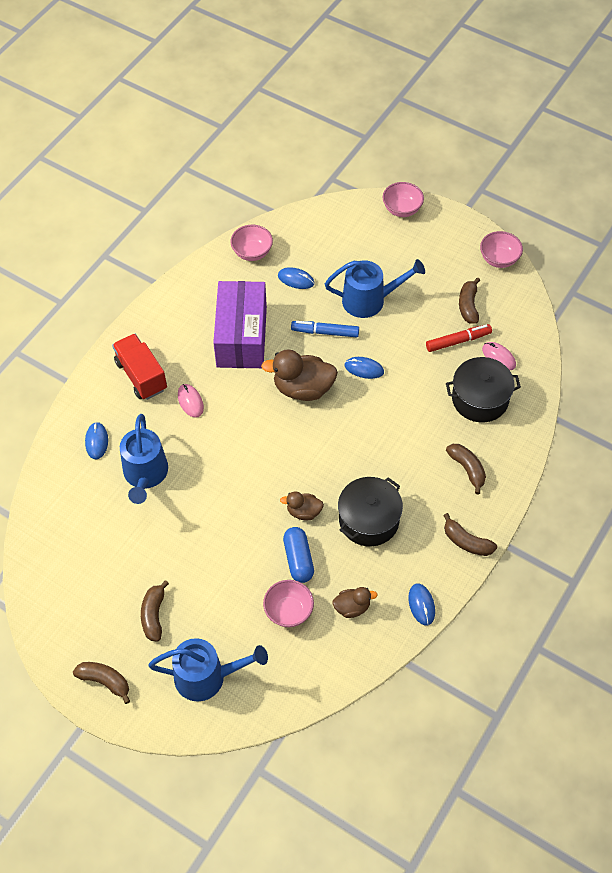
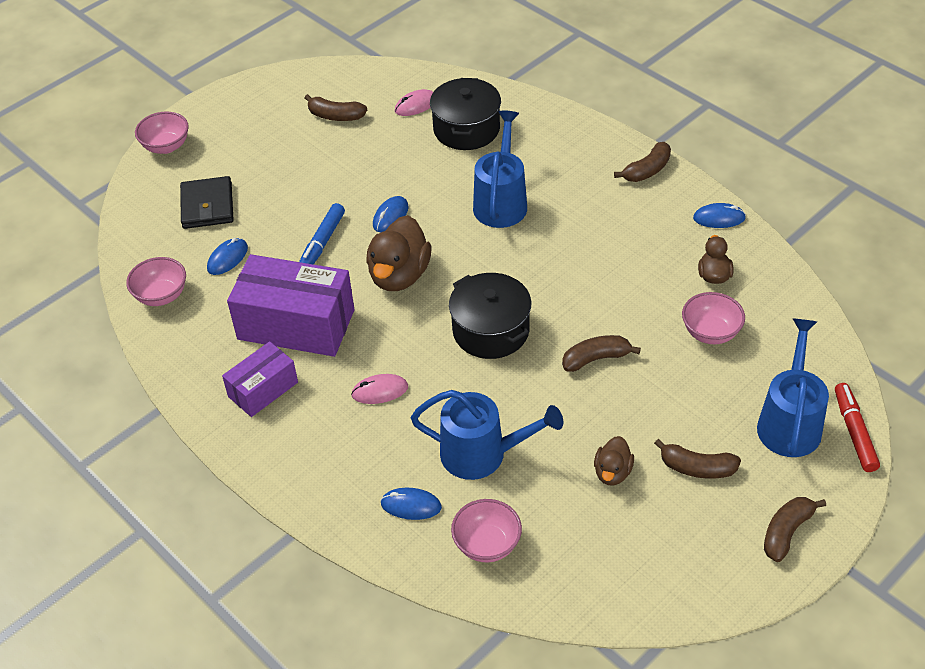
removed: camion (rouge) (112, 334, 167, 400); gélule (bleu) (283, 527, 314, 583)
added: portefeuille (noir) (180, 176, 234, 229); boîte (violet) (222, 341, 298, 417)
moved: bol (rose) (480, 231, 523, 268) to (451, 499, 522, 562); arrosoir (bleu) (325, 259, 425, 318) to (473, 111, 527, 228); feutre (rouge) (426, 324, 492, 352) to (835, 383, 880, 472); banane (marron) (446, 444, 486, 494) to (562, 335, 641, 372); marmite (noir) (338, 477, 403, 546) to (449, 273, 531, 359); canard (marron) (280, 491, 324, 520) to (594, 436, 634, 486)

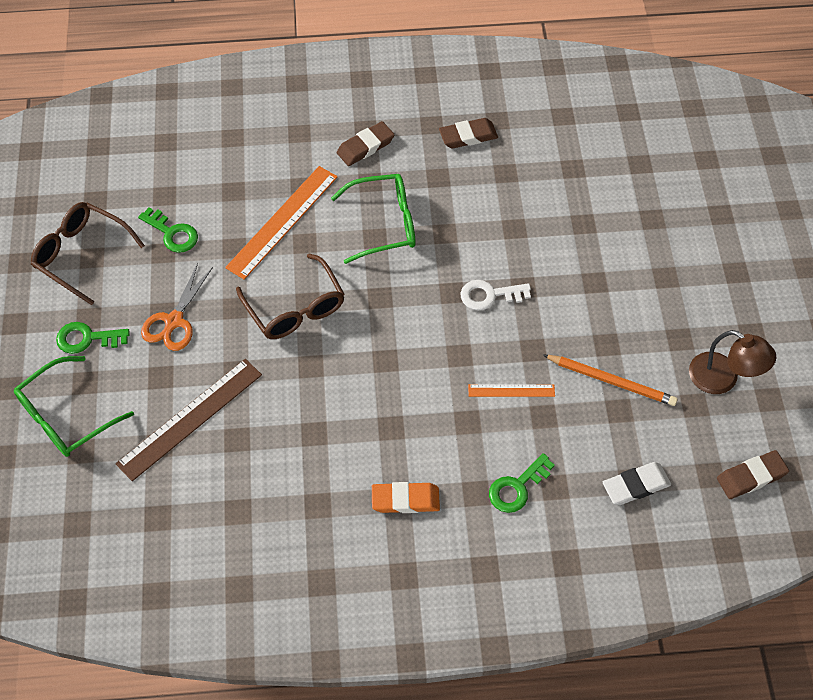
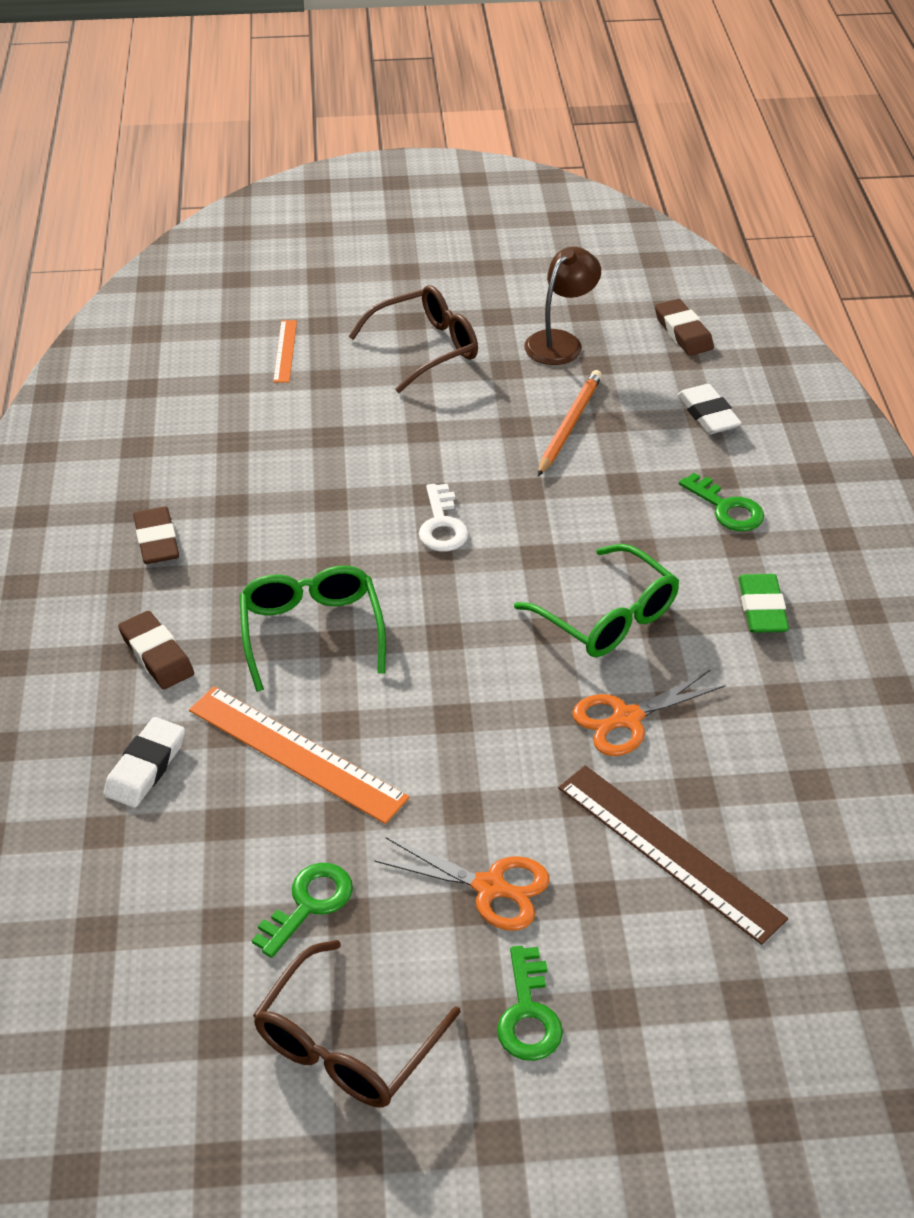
added: ciseaux (orange) (572, 669, 726, 756); gomme (blanc) (104, 717, 185, 808)
moved: lunettes (marron) (236, 254, 344, 339) to (348, 285, 478, 393); lunettes (vert) (14, 356, 134, 457) to (514, 544, 679, 657); règle (orange) (468, 384, 555, 397) to (273, 320, 297, 383)
recoloured: gomme (orange) (372, 482, 440, 513) to gomme (vert) (738, 574, 789, 633)

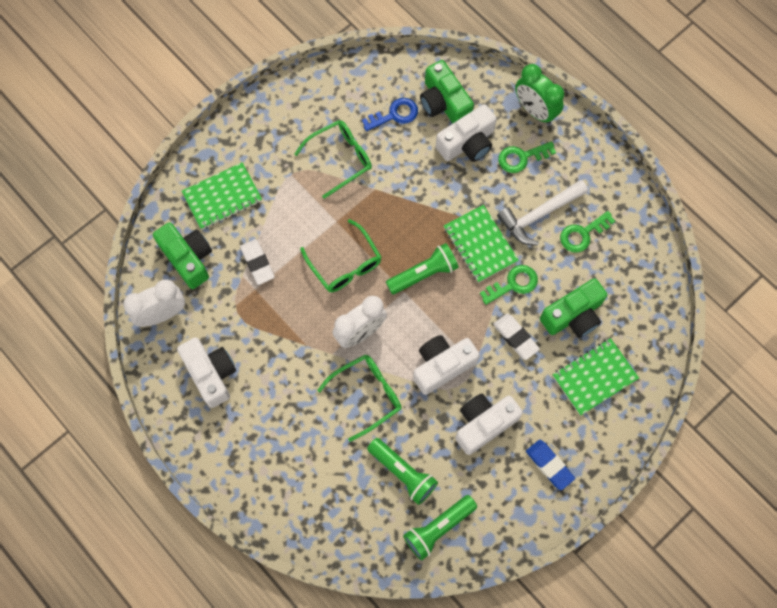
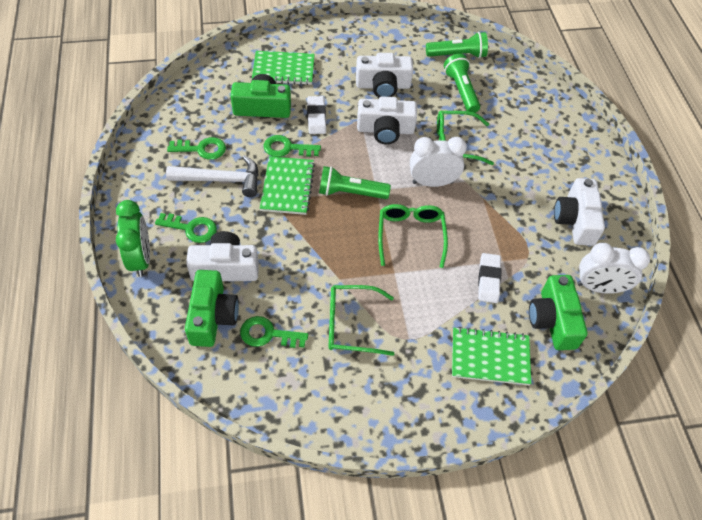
removed: gomme (bleu) (526, 440, 575, 490)
recoloured: clé (bleu) (362, 98, 418, 132) to clé (vert) (240, 316, 308, 348)

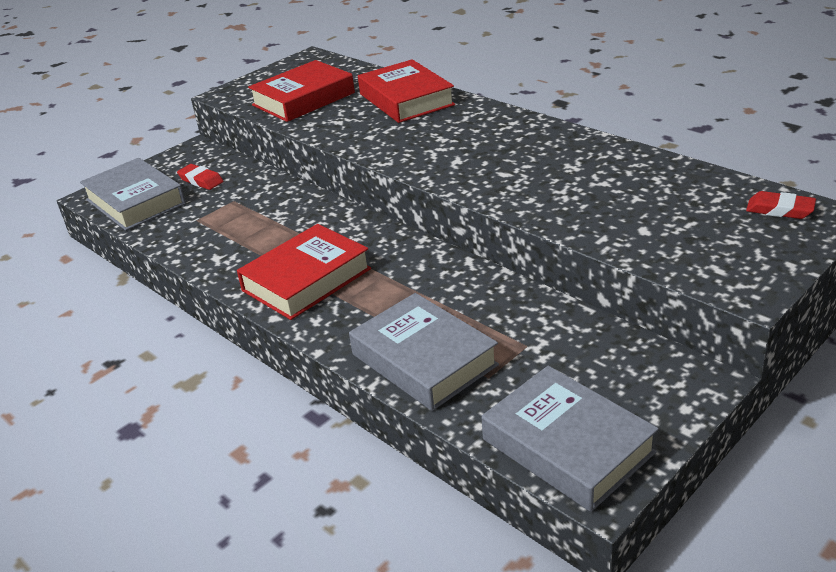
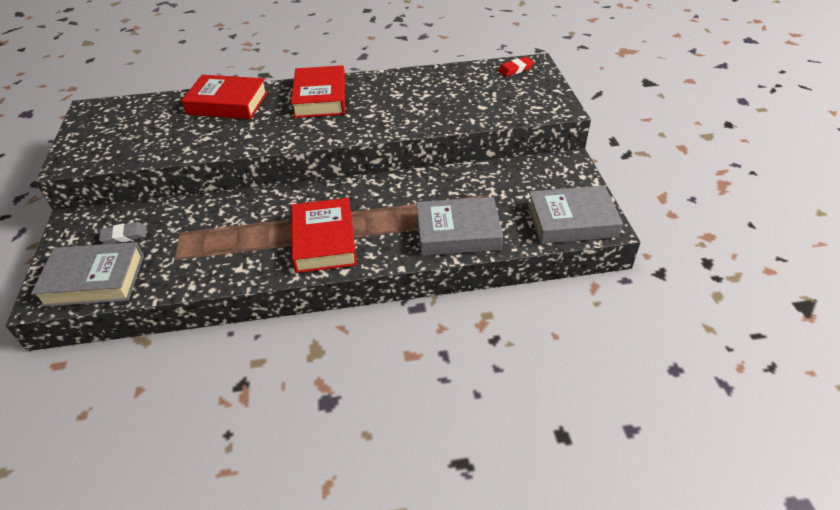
moved: livre (rouge) (248, 60, 355, 122) to (291, 65, 345, 118)
recoloured: gomme (rouge) (177, 164, 223, 190) to gomme (gris) (99, 222, 147, 244)

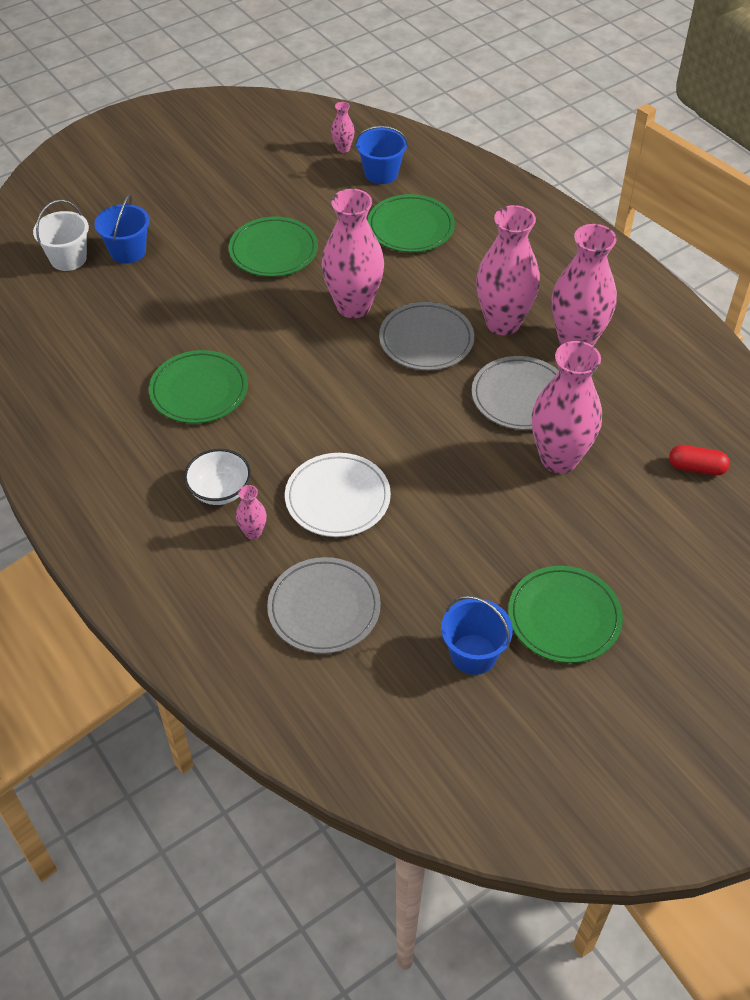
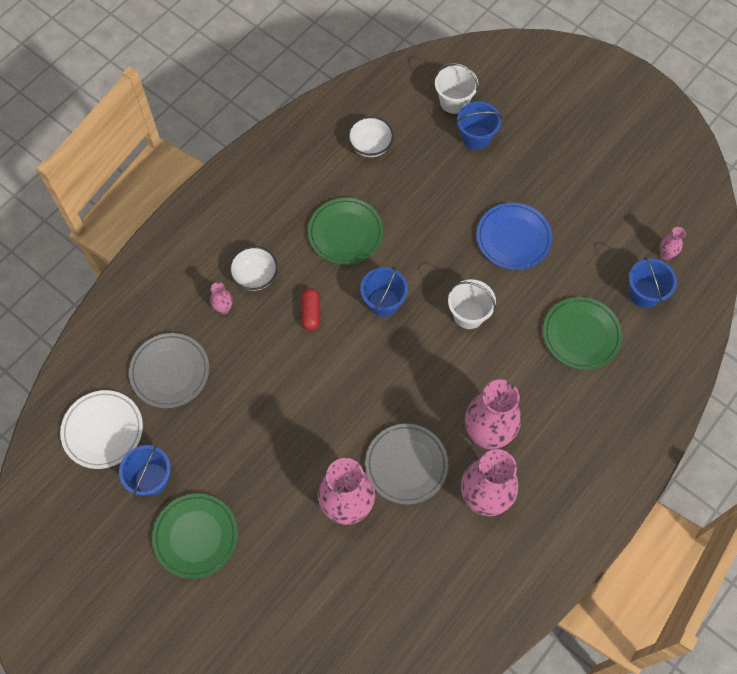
removed: assiette (gris) (379, 302, 474, 370)
added: bol (blanc) (348, 116, 394, 157); seau (bleu) (360, 266, 408, 317)
moved: gélule (rouge) (669, 445, 730, 476) to (301, 288, 320, 331); assiette (blanc) (285, 453, 391, 537) to (60, 390, 143, 469)
replaced: vase (rose) (322, 189, 384, 318) to seau (blanc) (448, 279, 496, 329)
recoloured: assiette (vert) (229, 217, 318, 277) to assiette (bleu) (477, 203, 552, 270)

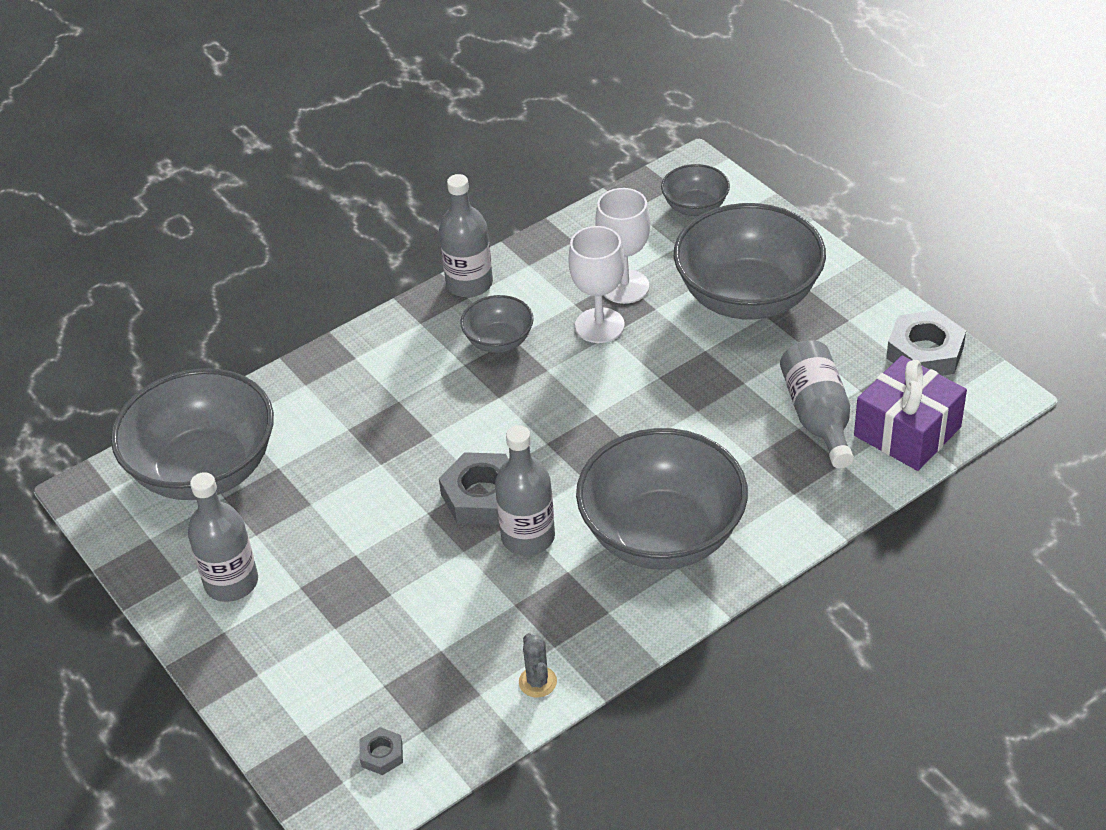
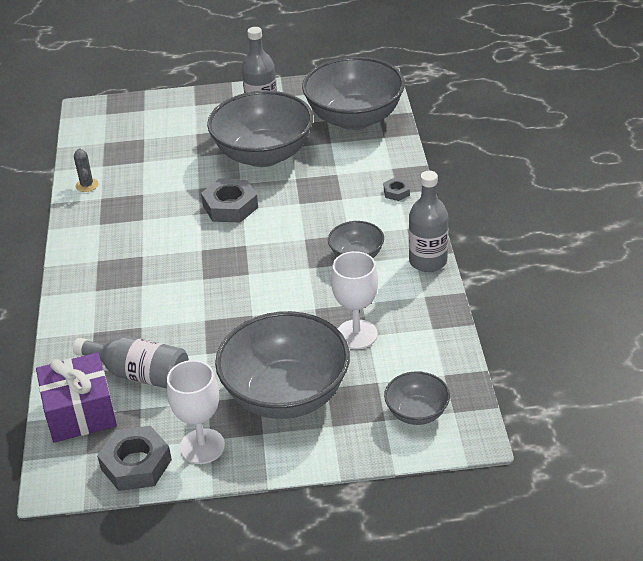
removed: bouteille (gris) (495, 426, 555, 556)
moved: verre à pied (blanc) (569, 226, 625, 343) to (167, 360, 225, 464); bol (gris) (576, 428, 748, 570) to (207, 91, 313, 167); écrou (gris) (359, 727, 403, 775) to (384, 178, 410, 201)
turned: cactus (gris) (519, 633, 557, 698) = (74, 148, 98, 192) 60 degrees clockwise

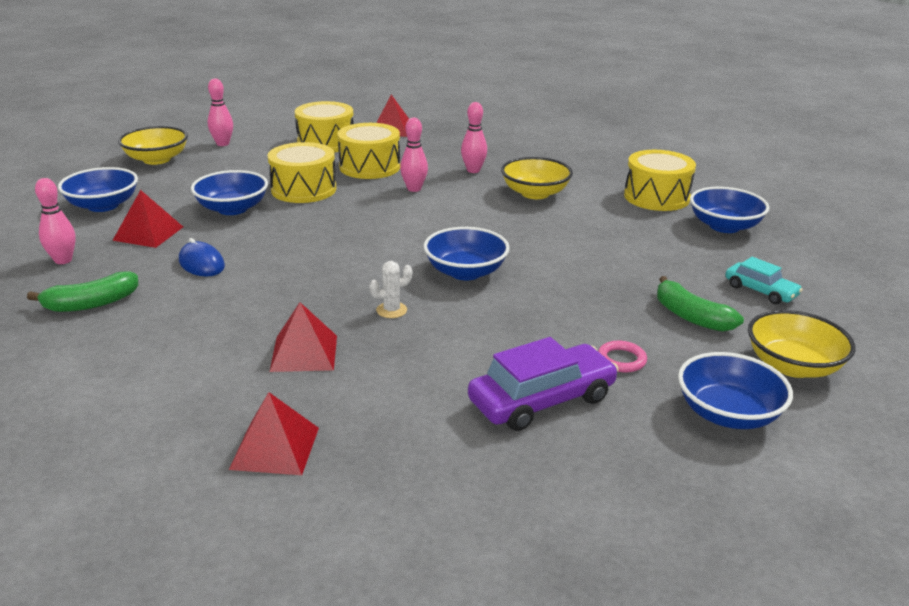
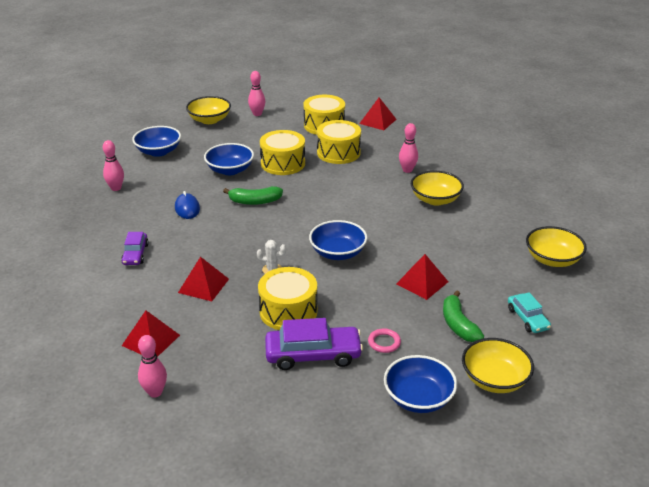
added: voiture (violet) (121, 232, 149, 265)
moved: quille (rose) (400, 118, 428, 192) to (138, 335, 167, 398); tambour (jaune) (624, 150, 696, 211) to (258, 267, 318, 330); pyramide (rouge) (112, 190, 183, 248) to (396, 254, 448, 300); banane (vert) (27, 272, 138, 312) to (223, 186, 283, 205)
recoloured: bol (bleu) (690, 187, 770, 233) to bol (jaune) (526, 226, 587, 267)

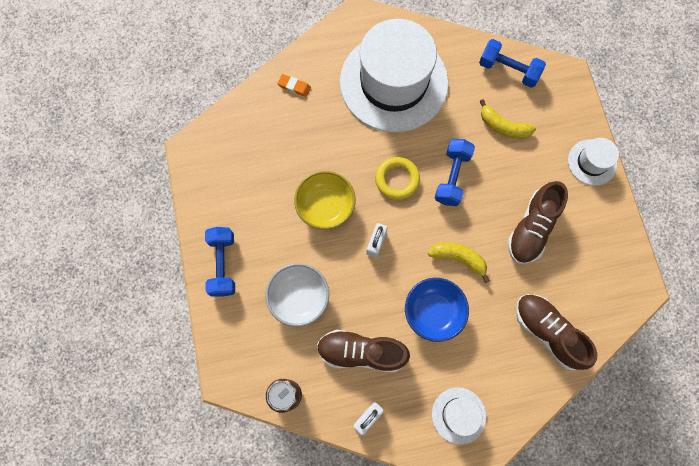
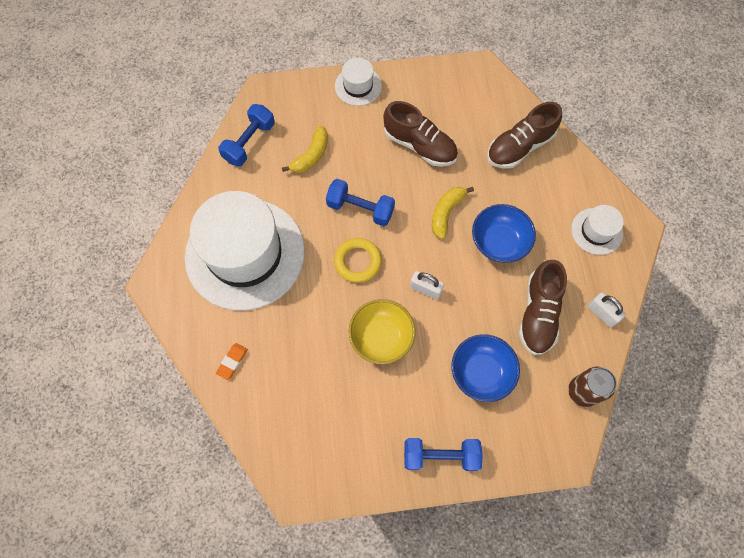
recoloured: bol (blanc) (265, 263, 329, 327) to bol (bleu) (451, 334, 520, 402)

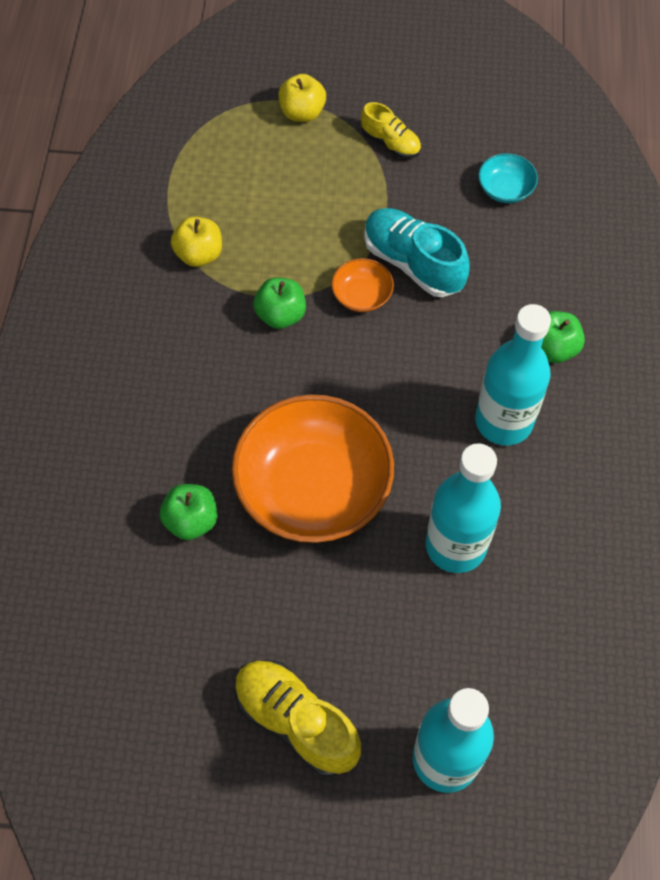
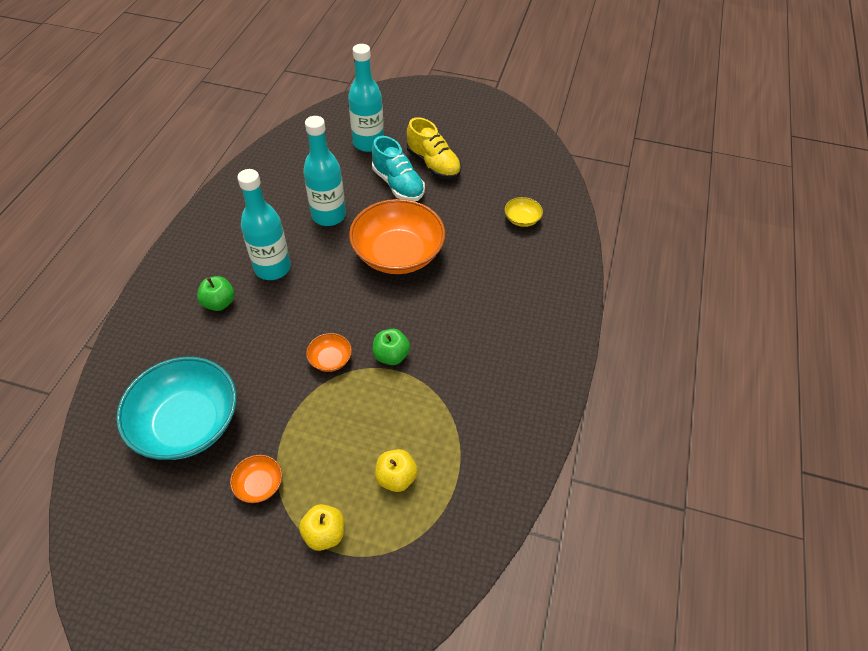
removed: pomme (vert) (160, 484, 217, 540)
added: bol (jaune) (505, 197, 543, 227)
moved: chaussure (turquoise) (364, 208, 470, 297) to (372, 136, 425, 201); pomme (jaune) (171, 216, 222, 267) to (375, 449, 418, 492)
replaced: chaussure (jaune) (361, 102, 421, 159) to bol (orange) (230, 455, 282, 503)
resized: bol (turquoise) (478, 153, 538, 203) = (116, 357, 237, 460) x2.34

